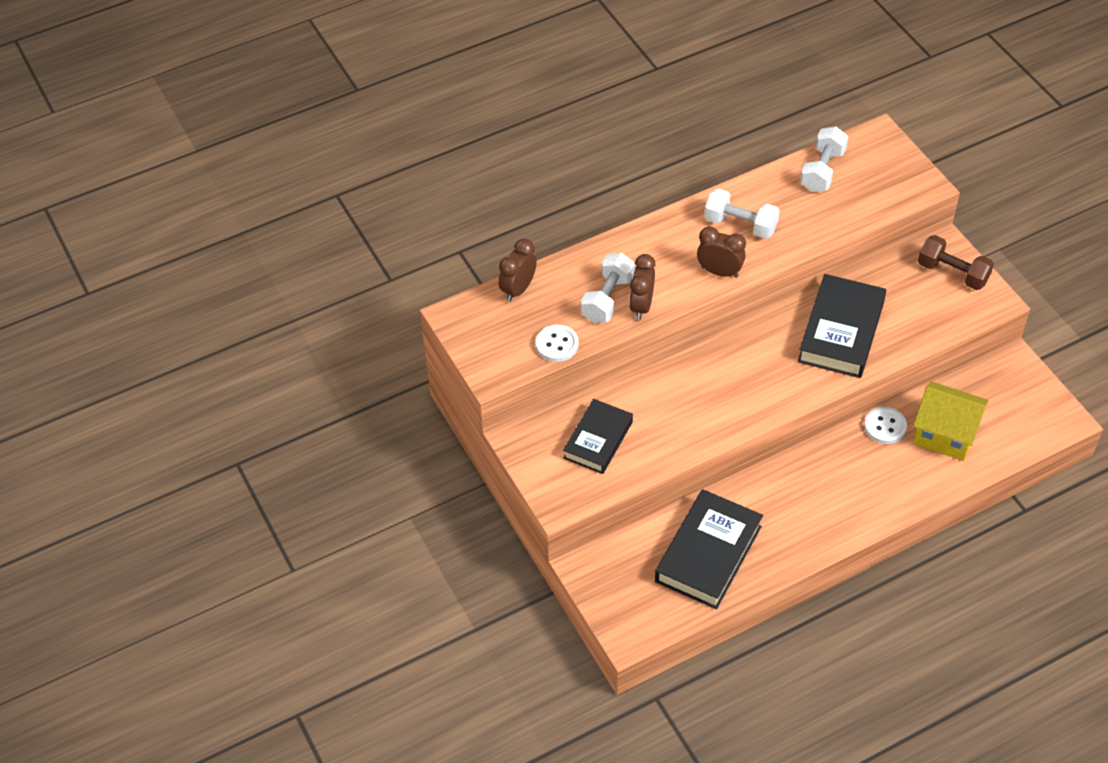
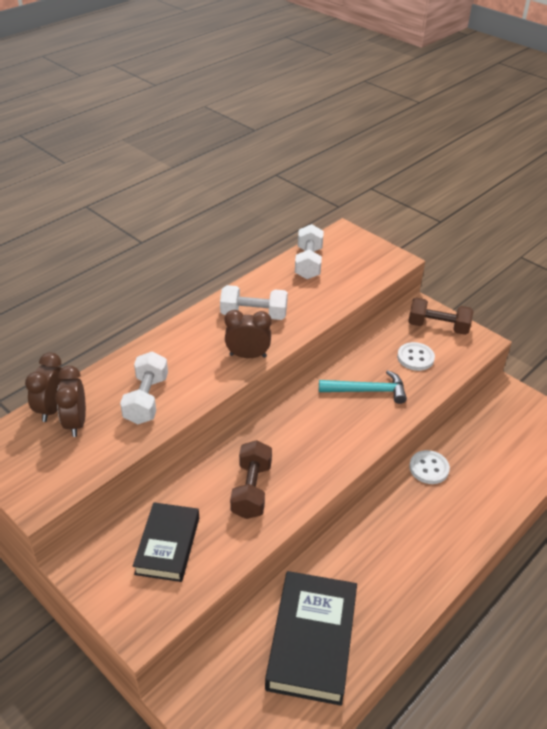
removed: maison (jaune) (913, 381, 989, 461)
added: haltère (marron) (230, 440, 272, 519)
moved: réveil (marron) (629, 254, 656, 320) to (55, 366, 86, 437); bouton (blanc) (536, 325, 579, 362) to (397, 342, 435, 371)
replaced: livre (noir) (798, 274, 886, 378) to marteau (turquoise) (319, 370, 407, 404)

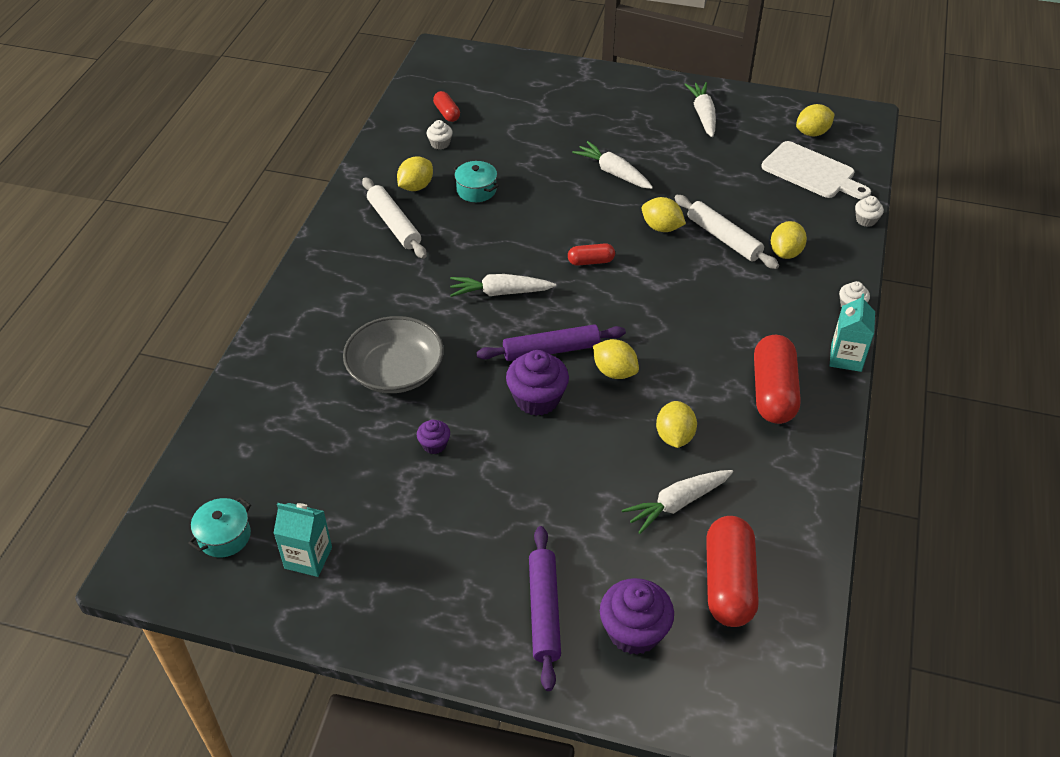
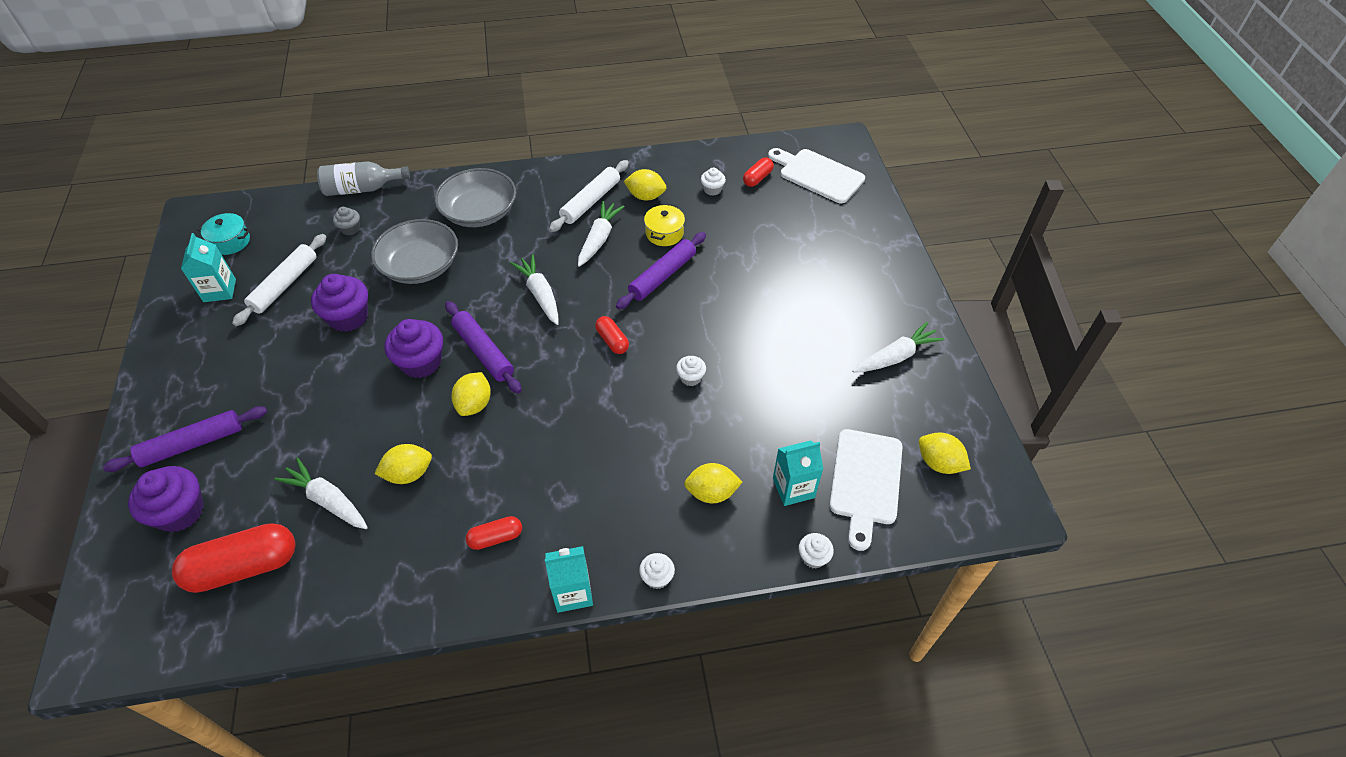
added: planche à découper (blanc) (768, 148, 865, 203); bouteille (gris) (317, 161, 410, 196); bol (gris) (435, 168, 516, 227); muffin (gris) (333, 207, 360, 235); rouleau à pâtisserie (violet) (616, 232, 706, 309); brique de lait (turquoise) (773, 440, 823, 506)
moved: carotte (blanc) (572, 141, 653, 189) to (578, 201, 625, 267); rouleau à pâtisserie (blanc) (674, 195, 779, 269) to (232, 234, 326, 326)
replaced: citron (jaune) (642, 197, 686, 232) to muffin (blanc) (676, 356, 706, 386)
recoloured: marmite (turquoise) (454, 161, 499, 202) to marmite (jaune) (644, 204, 685, 246)
resized: gélule (rouge) (754, 335, 801, 424) = (466, 516, 522, 550) x0.51; muffin (violet) (417, 420, 450, 454) = (311, 274, 368, 332) x1.92

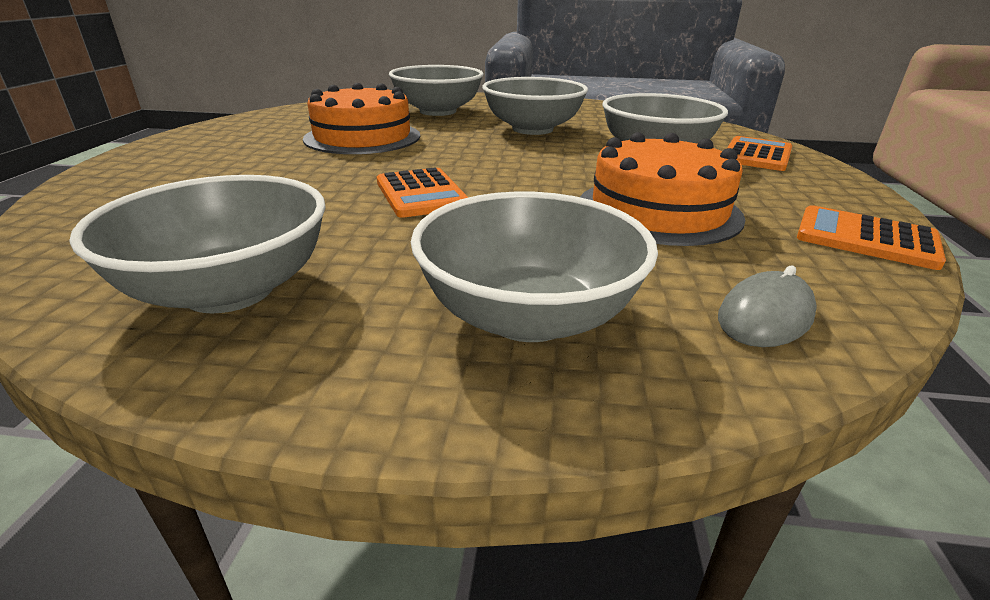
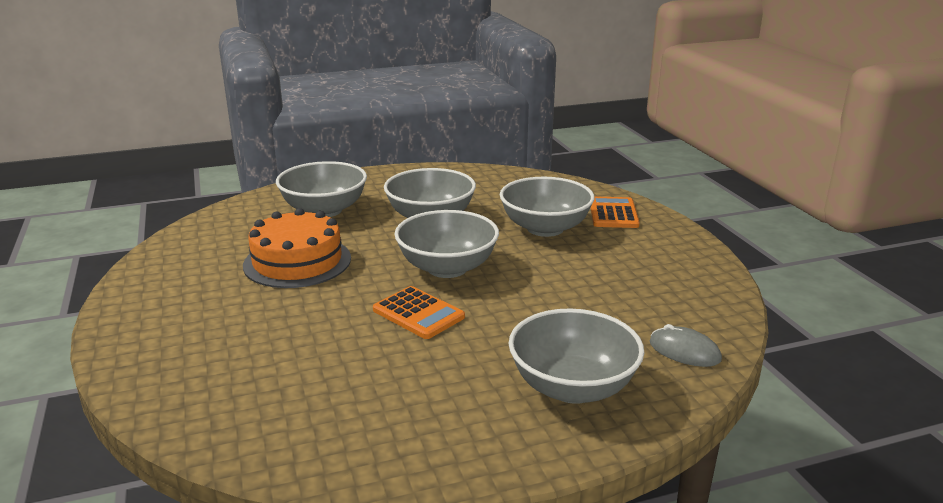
removed: gâteau (orange) (580, 132, 745, 246); calculatrice (orange) (797, 205, 946, 270)
moved: bol (gris) (69, 175, 326, 313) to (394, 210, 499, 278)
turned: souris (gris) (718, 265, 817, 347) = (650, 324, 722, 367) 75 degrees counterclockwise

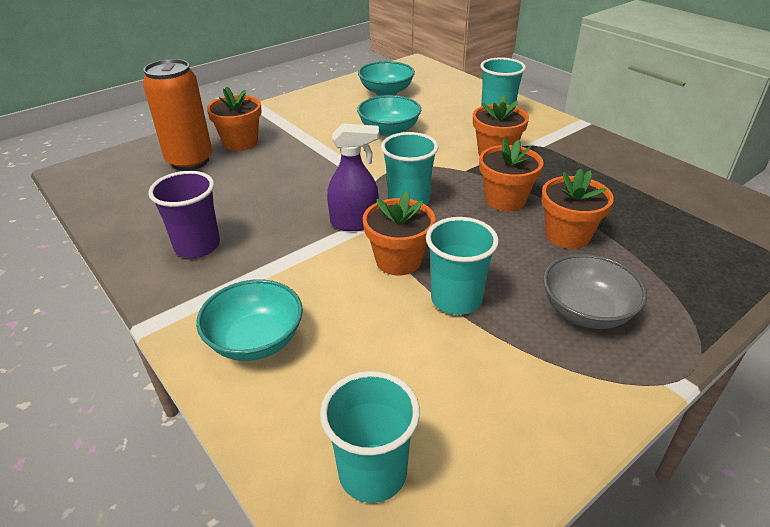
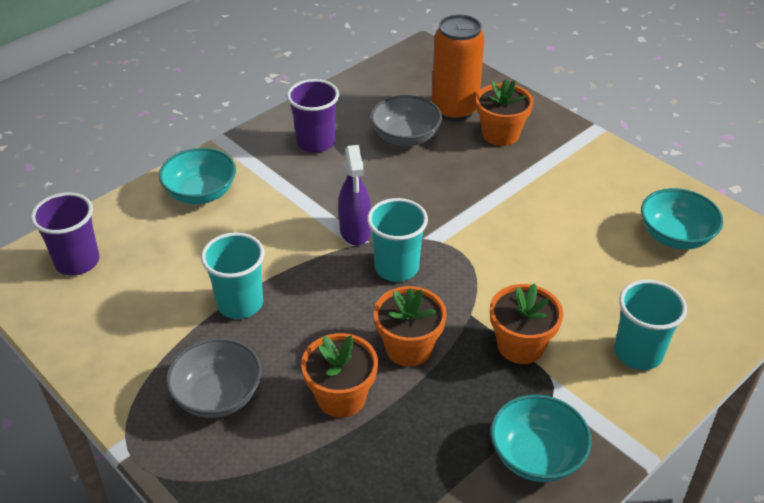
removed: pot de fleurs (orange) (363, 191, 435, 275)
added: bol (gris) (371, 95, 442, 146)
moved: bol (turquoise) (357, 95, 421, 137) to (491, 395, 591, 482)
recoloured: gobelet (turquoise) (320, 371, 420, 503) to gobelet (violet) (31, 192, 99, 276)

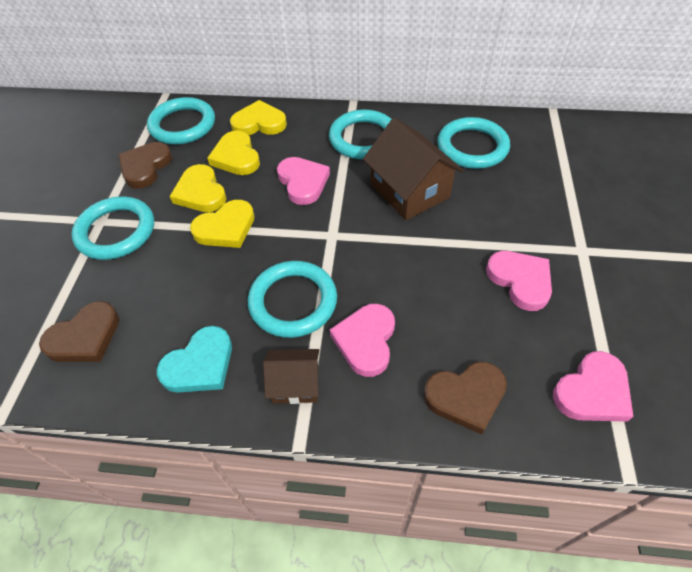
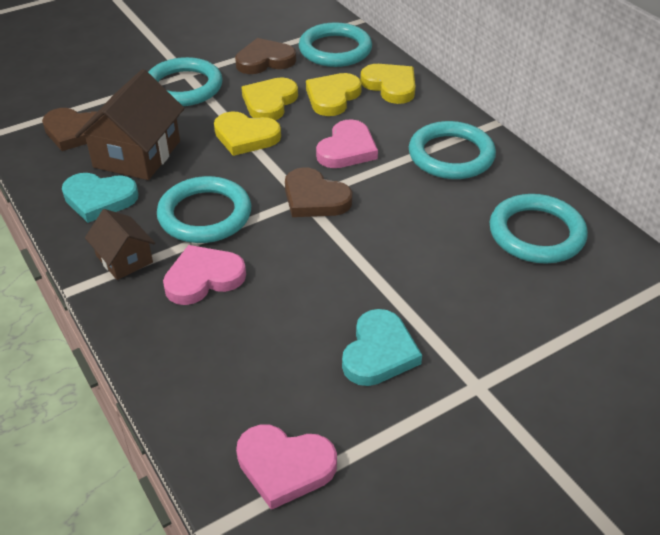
moved: maison (marron) (363, 118, 464, 220) to (75, 69, 185, 180); cœur (marron) (424, 362, 507, 434) to (285, 167, 352, 217)
recoloured: cœur (rose) (486, 251, 552, 311) to cœur (turquoise) (342, 309, 422, 386)

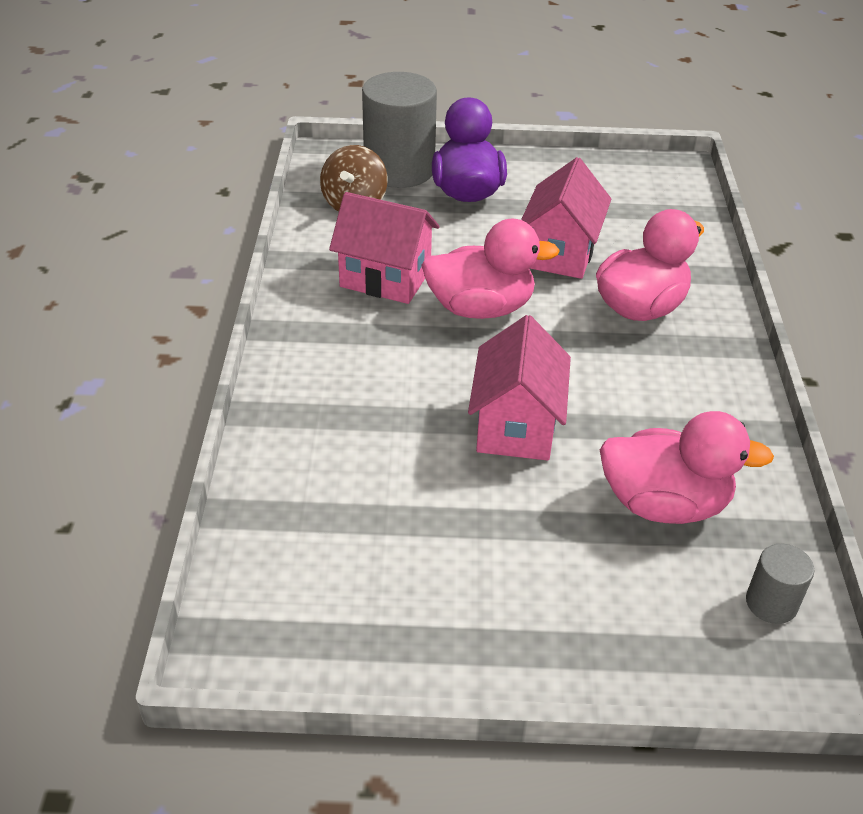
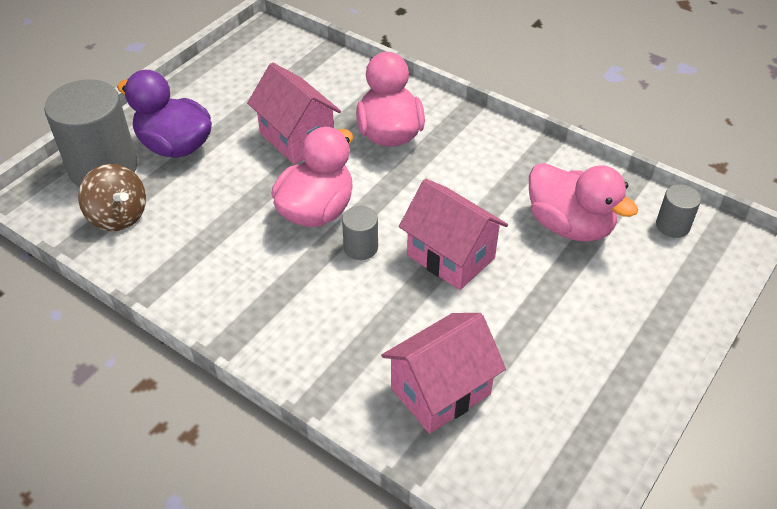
added: cylindre (gris) (342, 206, 378, 260)
moved: maison (rose) (329, 192, 440, 304) to (381, 313, 506, 434)
turned: canard (rose) (600, 411, 774, 524) = (529, 163, 638, 242) 90 degrees clockwise

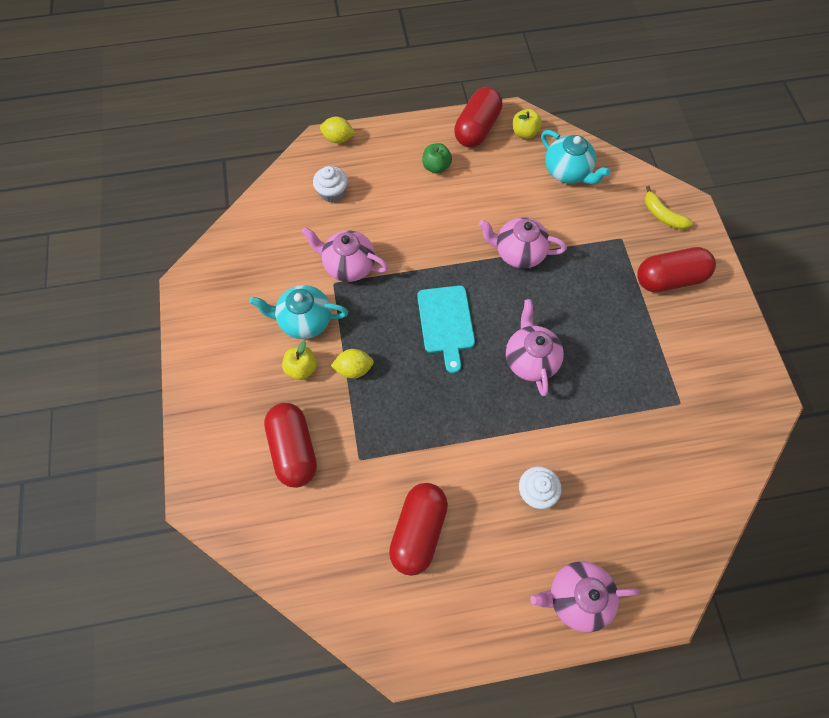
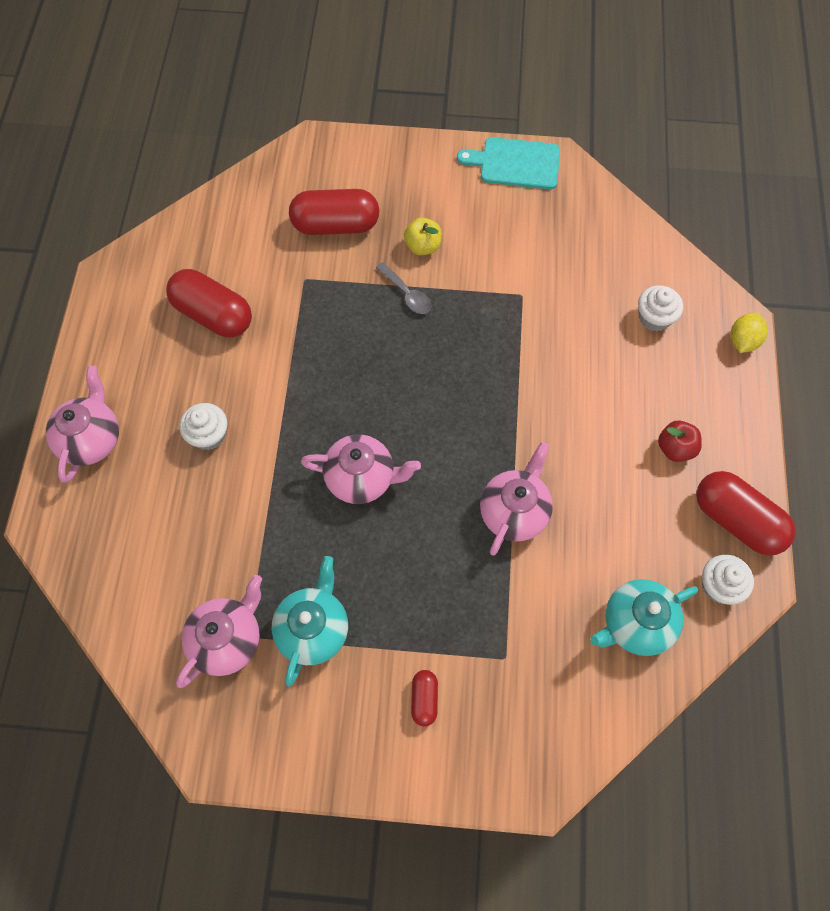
removed: banane (jaune) (645, 186, 693, 230)
moved: théière (rose) (302, 227, 389, 282) to (176, 575, 262, 688); théière (turquoise) (250, 285, 348, 339) to (272, 556, 348, 686); planche à découper (turquoise) (417, 286, 475, 373) to (457, 137, 560, 190)
replaced: pomme (jaune) (513, 109, 542, 139) to muffin (blanc) (702, 555, 754, 605); citron (jaune) (331, 349, 374, 379) to cuillère (gris) (376, 262, 431, 314)
recoloured: pomme (vert) (422, 143, 452, 174) to pomme (rouge) (658, 421, 702, 462)
resized: gélule (rouge) (637, 247, 716, 292) = (411, 670, 438, 726) x0.49

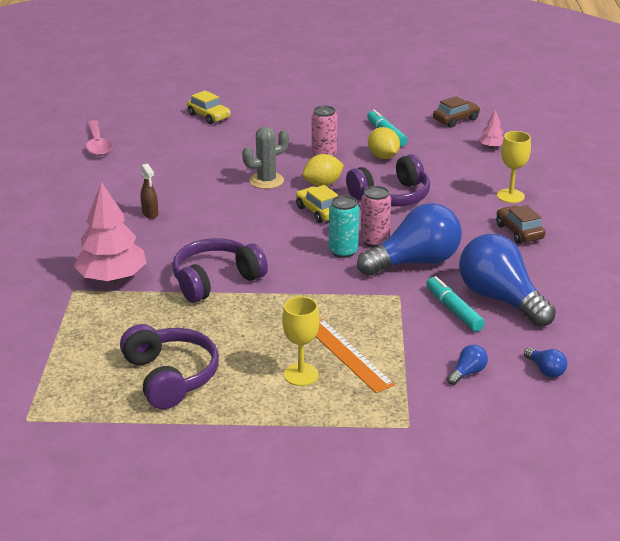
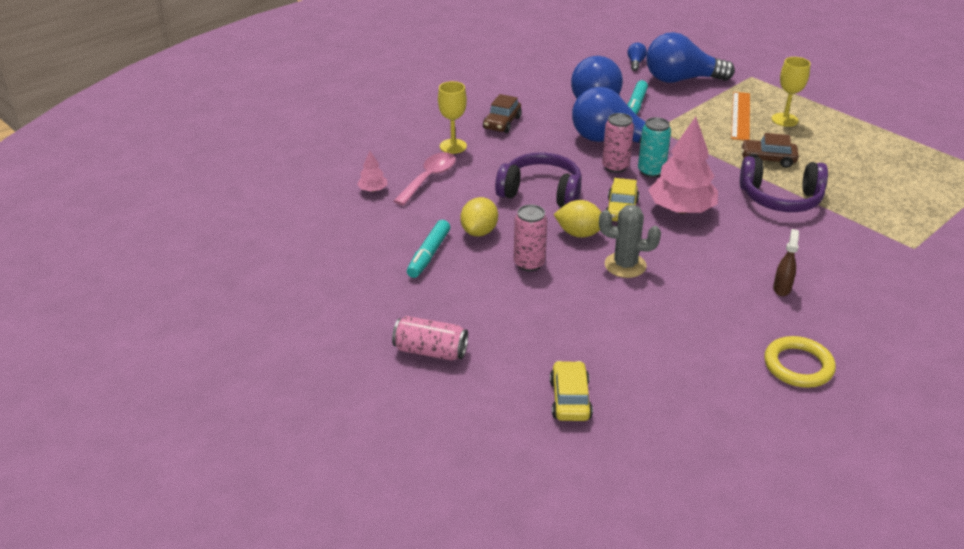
removed: casque audio (violet) (120, 324, 219, 409)
added: canette (rose) (392, 316, 468, 361); anneau (jaune) (764, 336, 836, 388)
moved: voiture (marron) (433, 96, 480, 128) to (741, 133, 799, 168); cuillère (rose) (86, 120, 112, 156) to (394, 152, 456, 206); arbre (rose) (74, 182, 146, 282) to (648, 117, 718, 214)
resized: ampoule (bleu) (447, 345, 488, 385) = (646, 32, 735, 83) x2.46

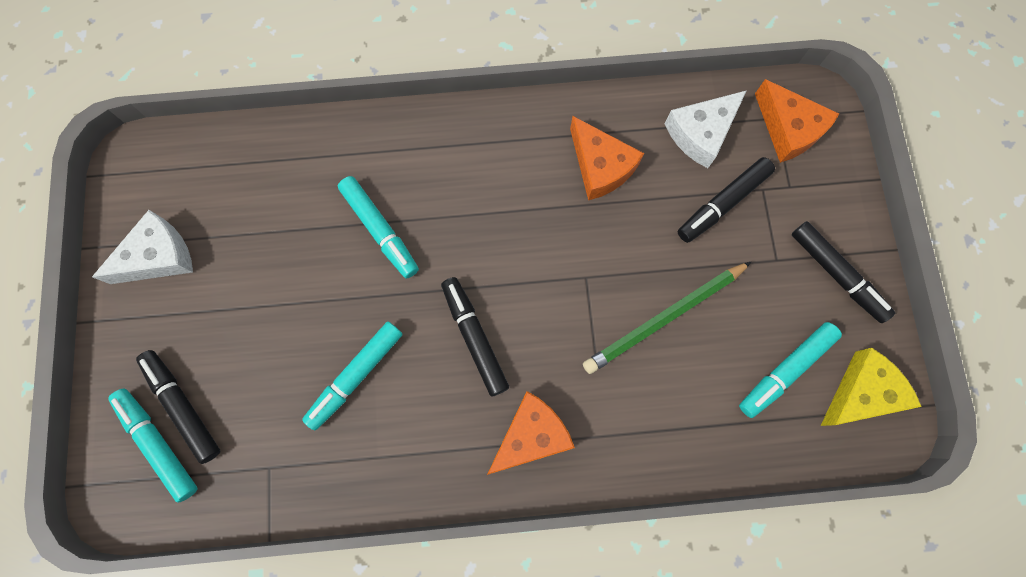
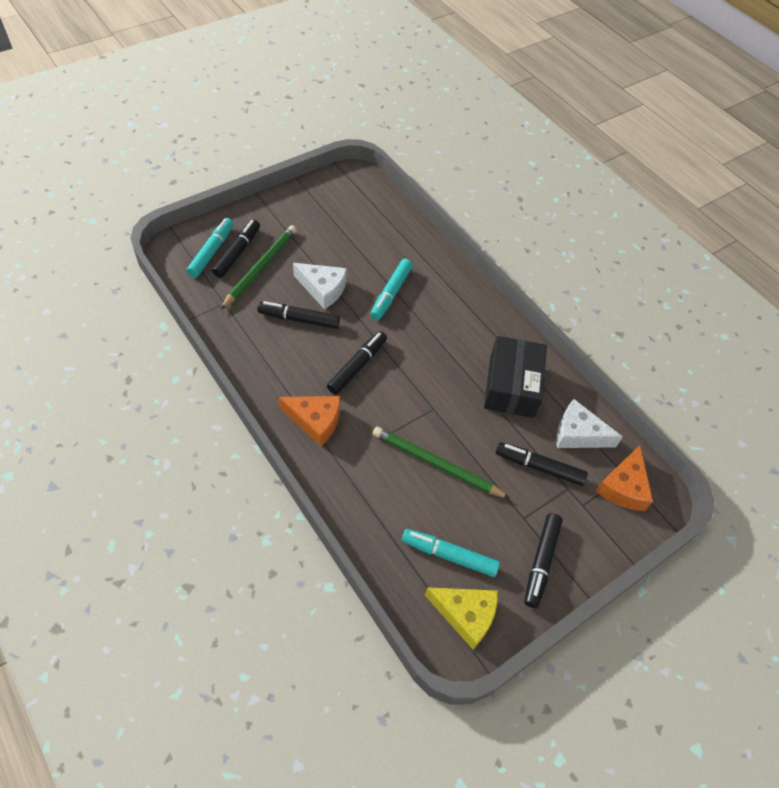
added: crayon (vert) (220, 225, 297, 310)
moved: fromage (blanc) (92, 210, 193, 284) to (293, 263, 347, 309)
replaced: fromage (orange) (570, 116, 644, 200) to boîte (noir) (484, 336, 547, 418)
recoloured: feutre (turquoise) (302, 322, 403, 430) to feutre (noir) (257, 301, 340, 329)

